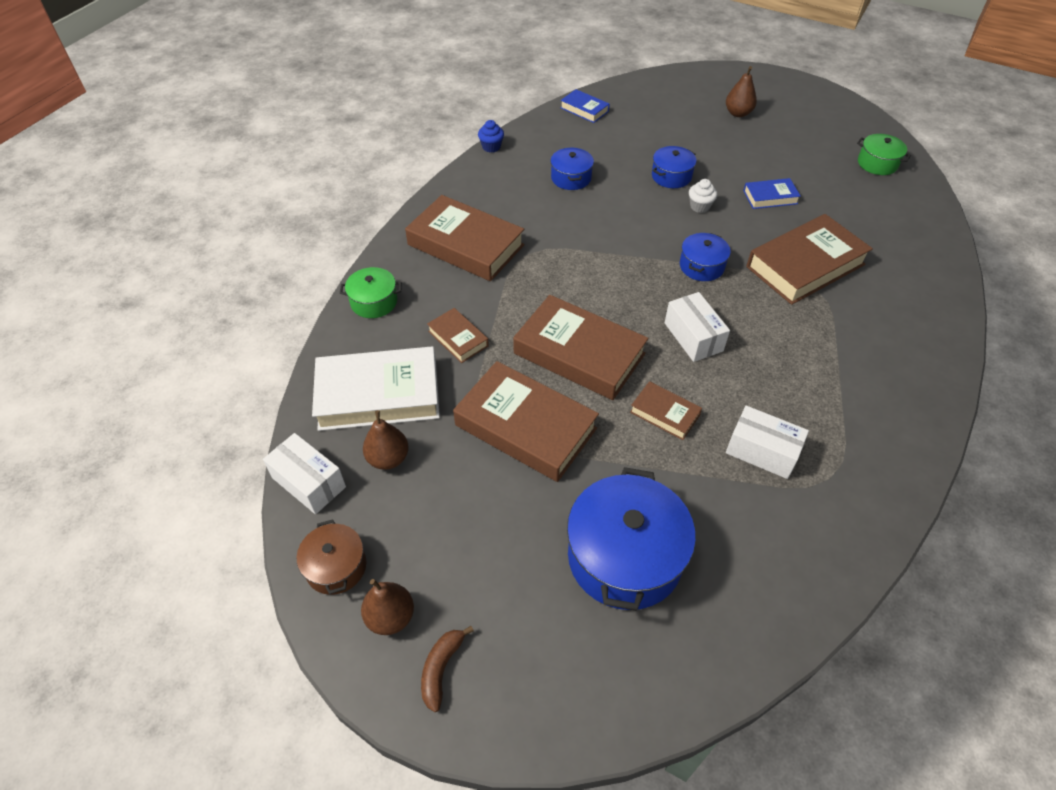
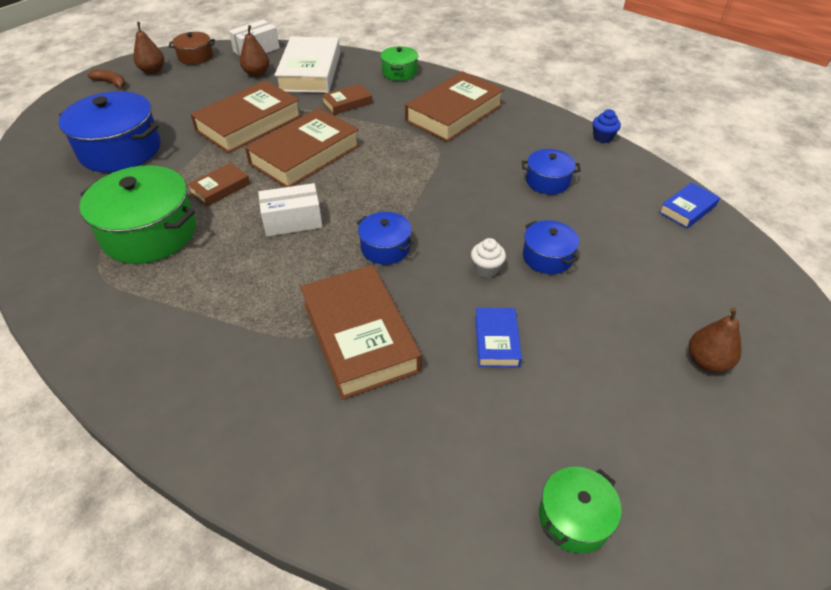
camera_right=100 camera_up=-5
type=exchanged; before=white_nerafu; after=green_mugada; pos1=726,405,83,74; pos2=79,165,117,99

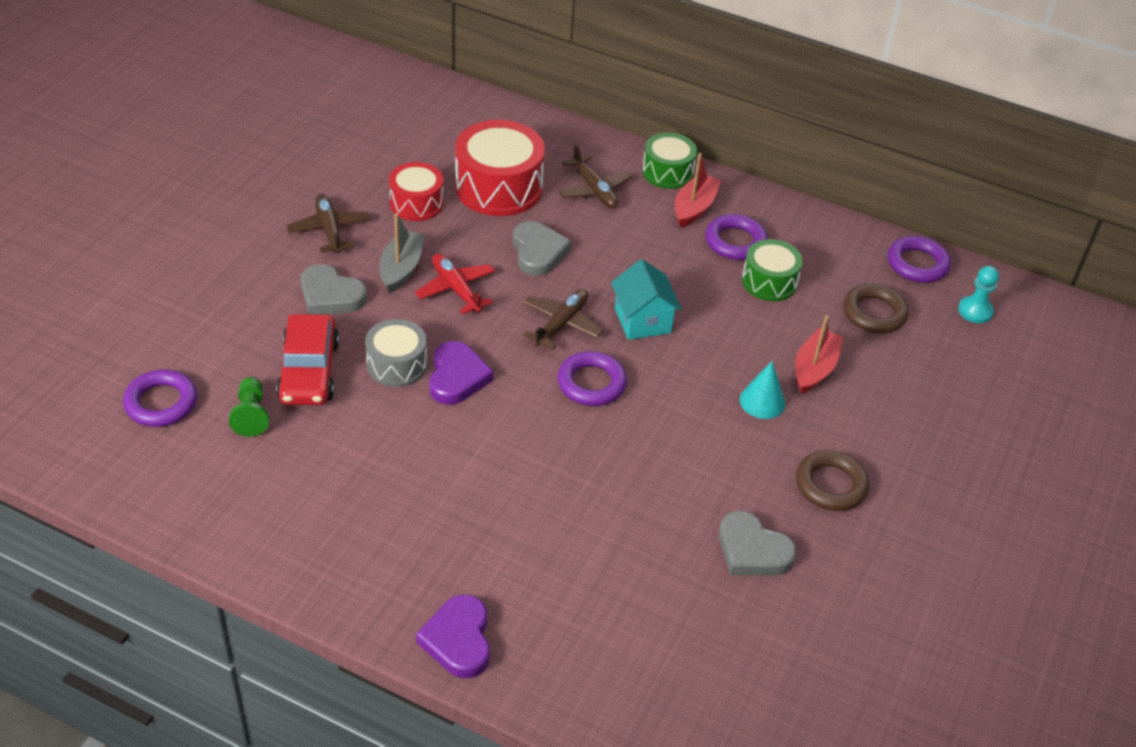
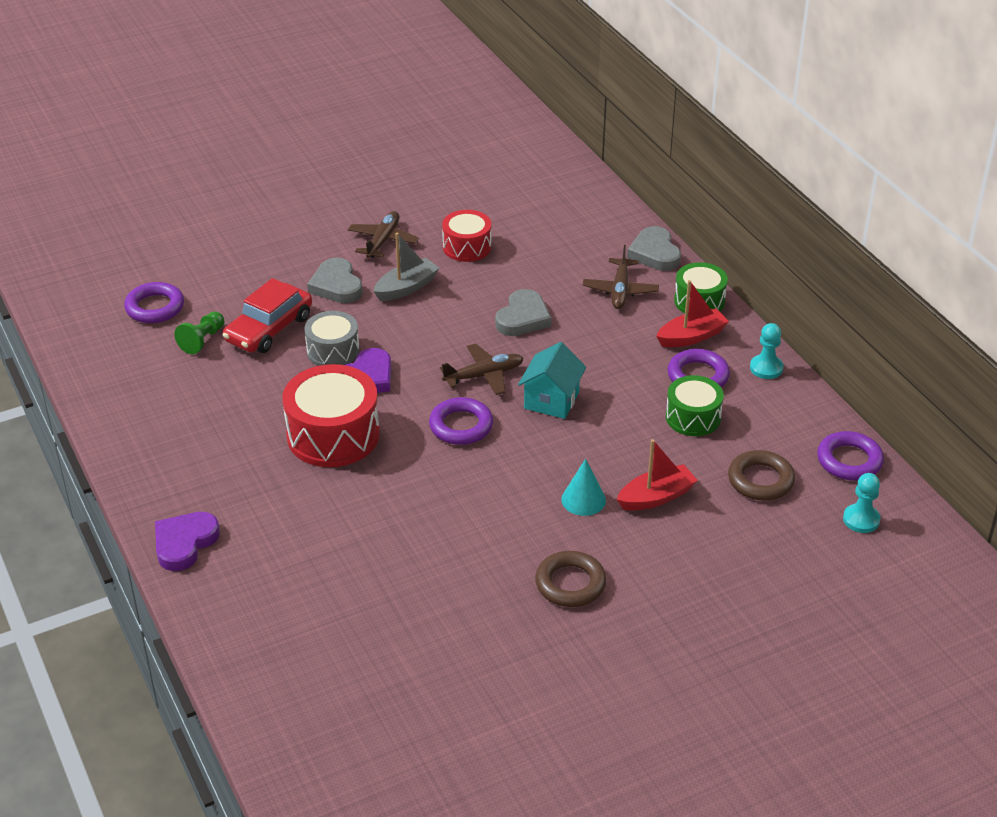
camera_right=40 camera_up=-5
type=missing; before=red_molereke; pos1=415,253,80,61
type=appeared; after=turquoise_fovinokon; pos2=750,323,33,56
type=relocated; before=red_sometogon; pos1=455,120,90,96; pos2=282,364,98,103
type=relocated; before=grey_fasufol; pos1=719,511,77,64; pos2=627,226,54,45

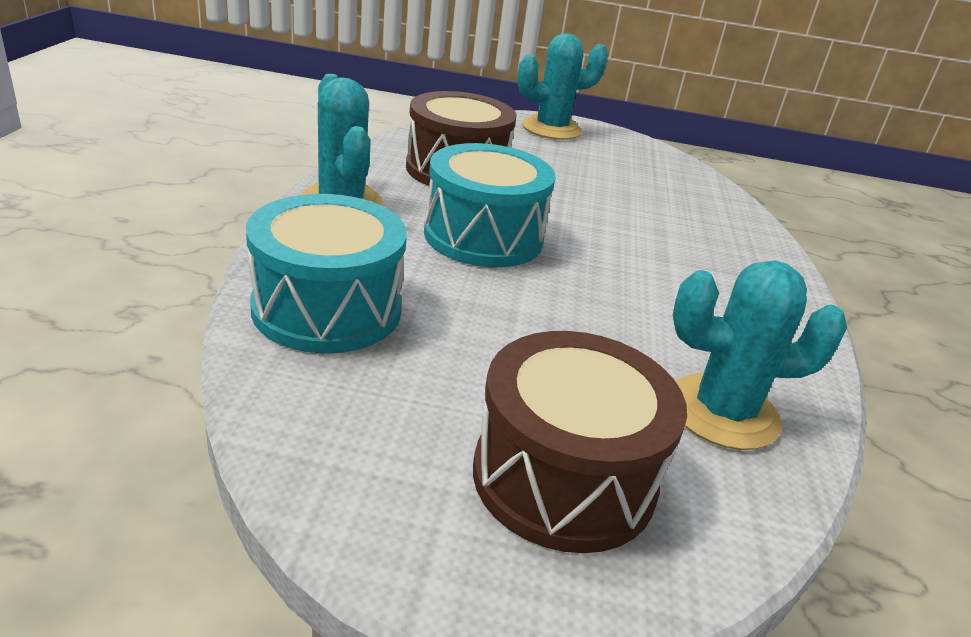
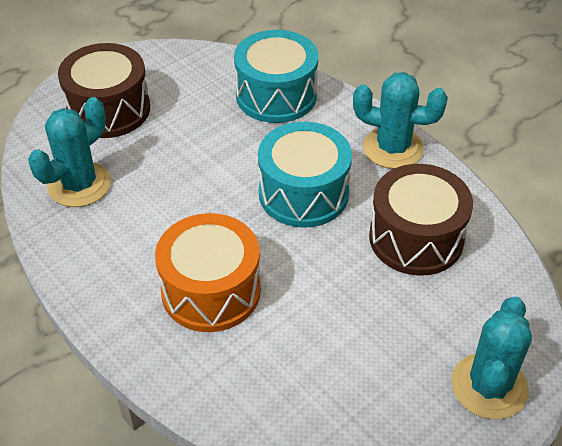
camera_right=135 camera_up=15
type=appeared; after=orange_sometogon; pos2=155,213,106,119

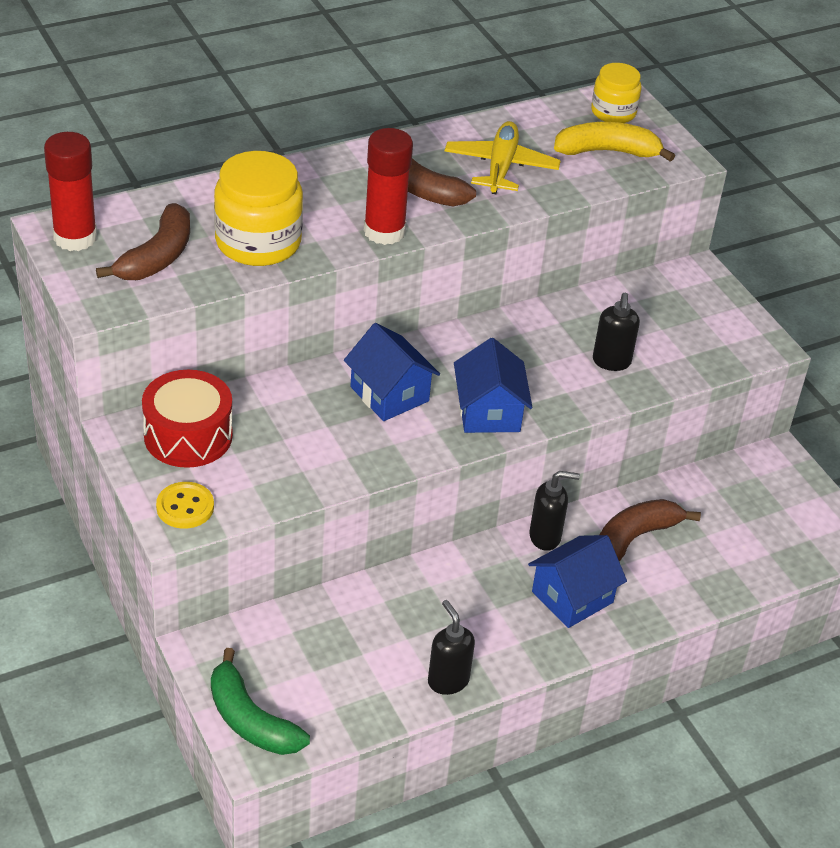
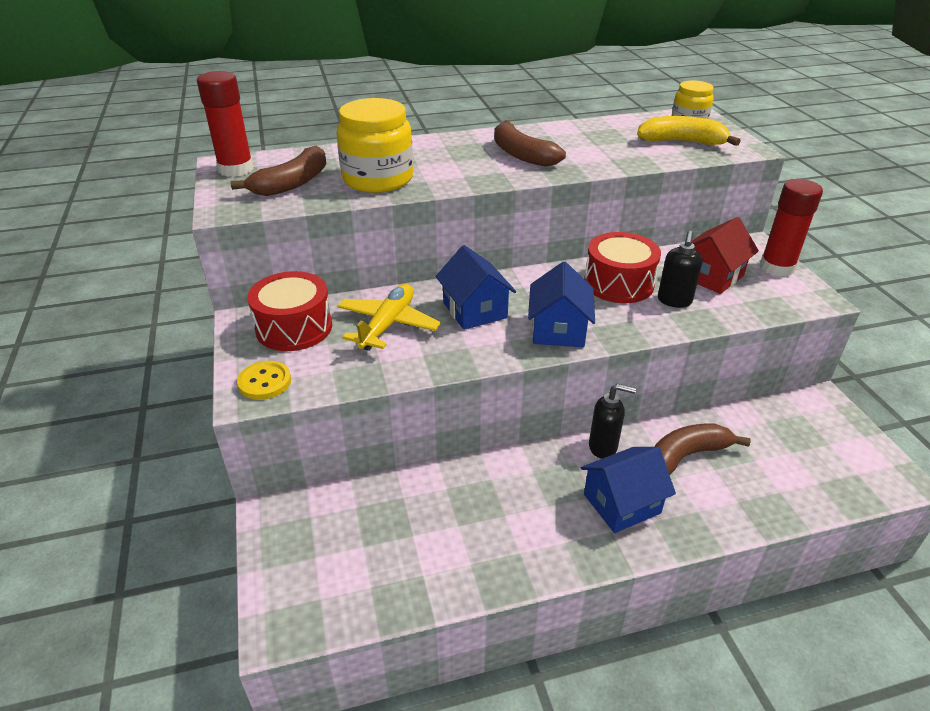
camera_right=15 camera_up=-5
type=missing; before=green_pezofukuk; pos1=211,648,99,107
type=missing; before=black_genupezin; pos1=428,600,47,95
type=appeared; after=red_sometogon; pos2=584,232,77,71
type=appeared; after=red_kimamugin; pos2=692,217,67,77
type=relocated; before=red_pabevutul; pos1=364,128,49,117; pos2=760,179,63,98
type=relocated; before=yellow_molereke; pos1=445,121,116,73; pos2=337,284,104,67

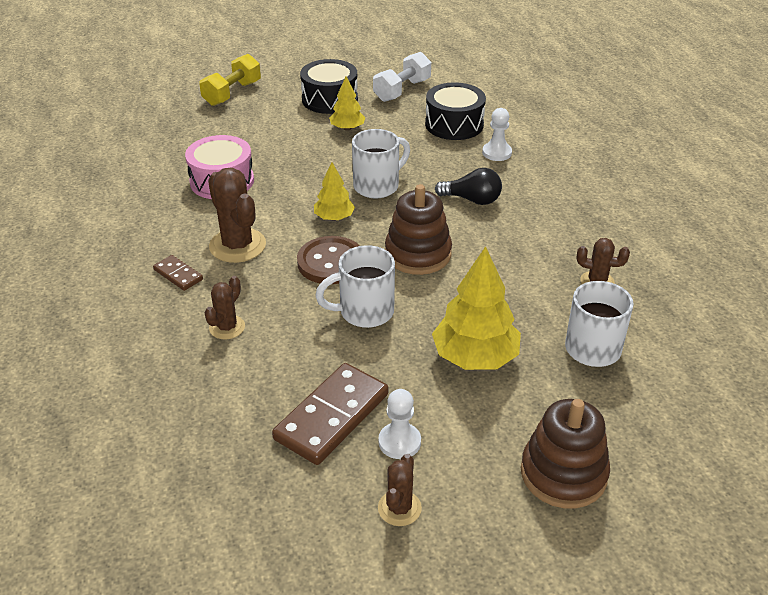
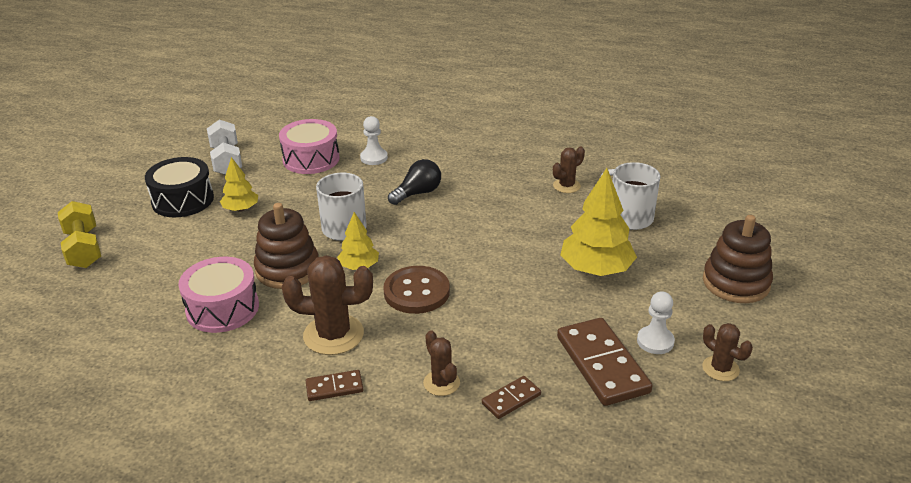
camera_right=-55 camera_up=-5
type=missing; before=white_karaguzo; pos1=315,245,80,83
type=appeared; after=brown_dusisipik; pos2=482,376,59,43
type=relocated; before=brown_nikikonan; pos1=385,184,67,91; pos2=254,203,65,86
type=colour; before=black_sometogon; after=pink_sometogon; pos1=425,82,61,58; pos2=279,119,61,55

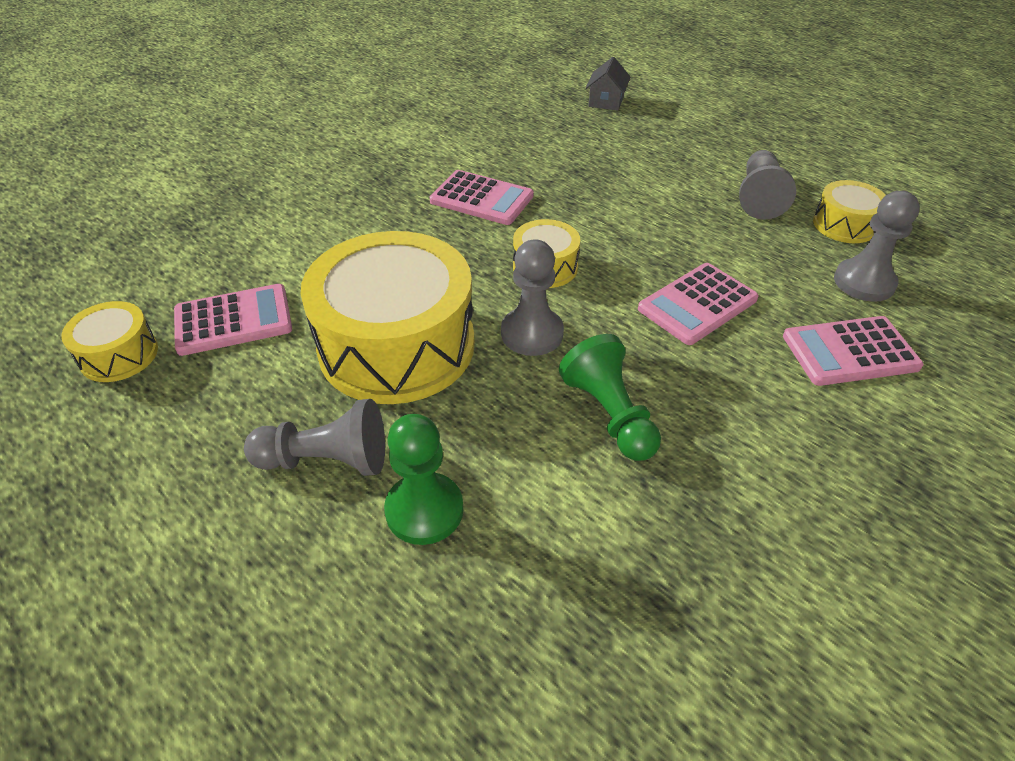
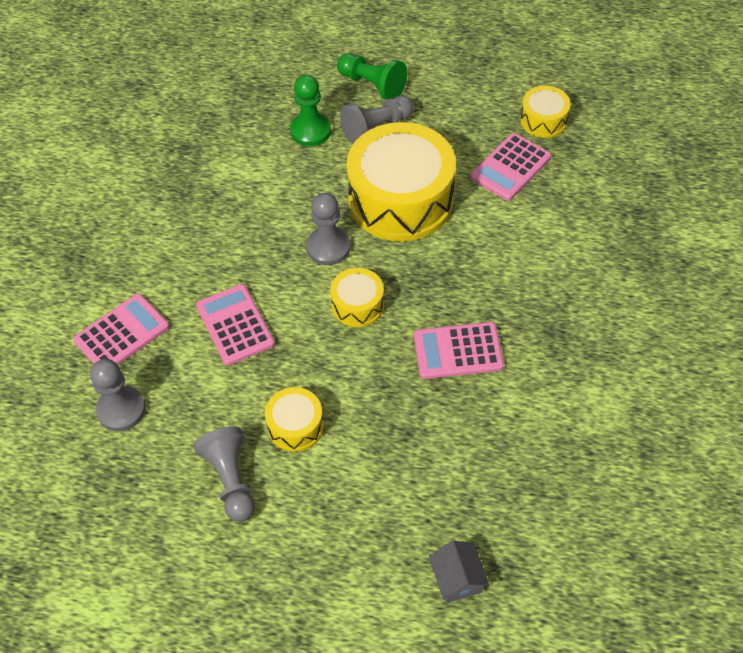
camera_right=150 camera_up=10
type=relocated; before=green_fovinokon; pos1=559,334,102,127; pos2=337,53,70,47
type=relocated; before=yellow_sometogon; pos1=813,180,73,63; pos2=265,387,59,65
type=spun; before=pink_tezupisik; pos1=638,263,121,82; pos2=196,284,79,82; turn=-45

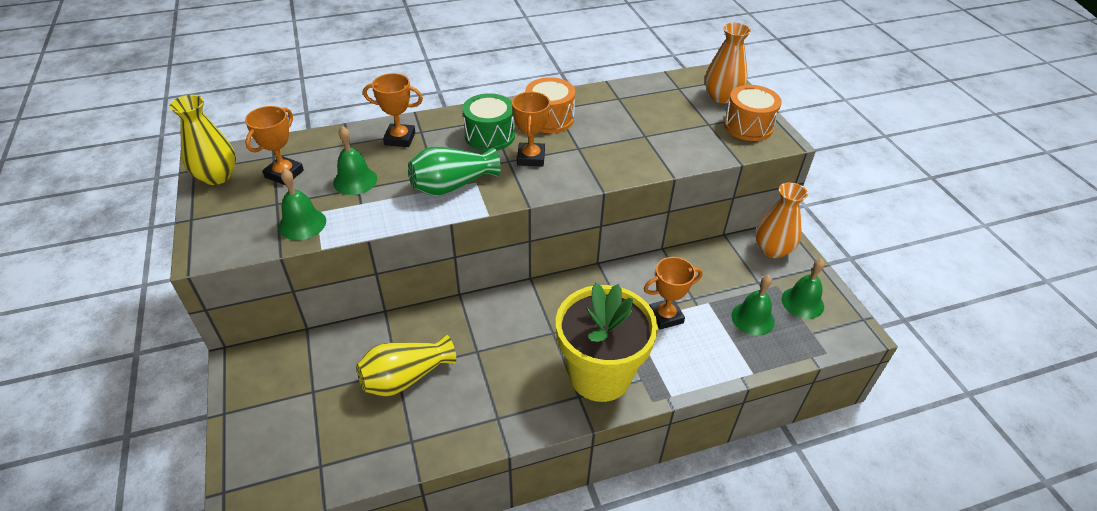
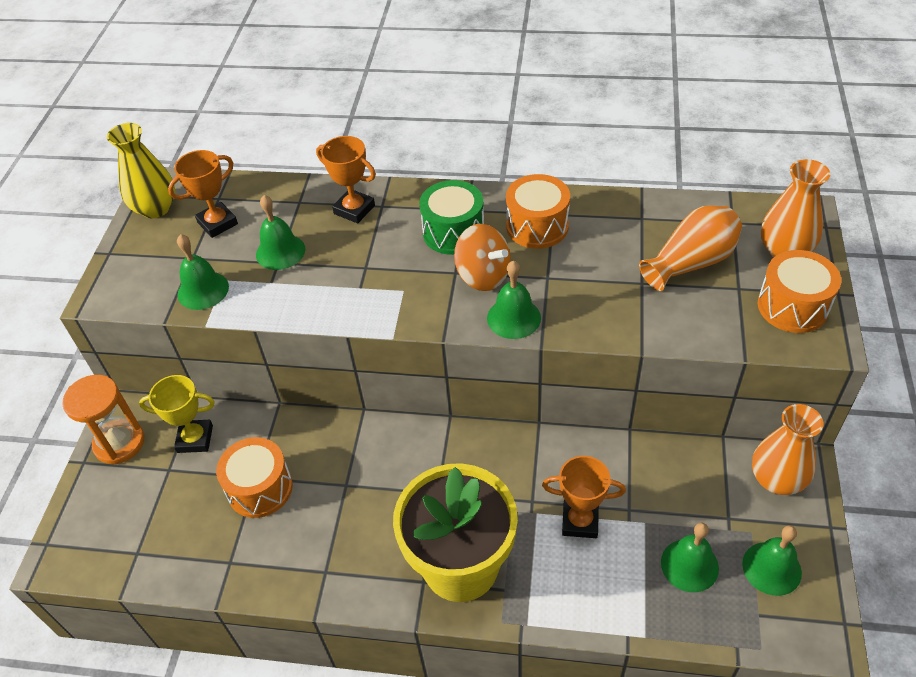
camera_right=30 camera_up=5
type=missing; before=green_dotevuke; pos1=408,147,93,49
type=appeared; after=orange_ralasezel; pos2=62,375,82,90
type=appeared; after=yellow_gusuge; pos2=139,375,76,78
type=appeared; after=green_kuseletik; pos2=487,261,54,78
type=appeared; after=orange_dotevuke; pos2=639,206,103,85
type=exchanged; before=yellow_dotevuke; after=orange_sometogon; pos1=356,334,100,62; pos2=216,437,77,81
type=exchanged; before=orange_gusuge; after=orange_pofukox; pos1=512,92,38,74; pos2=454,224,57,67

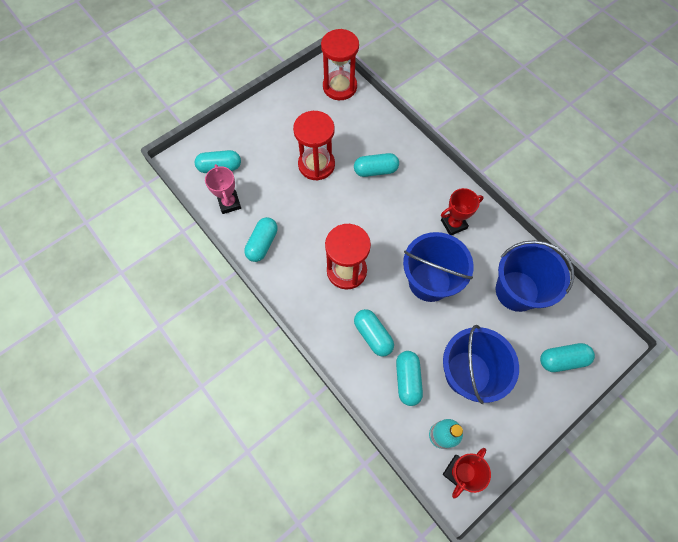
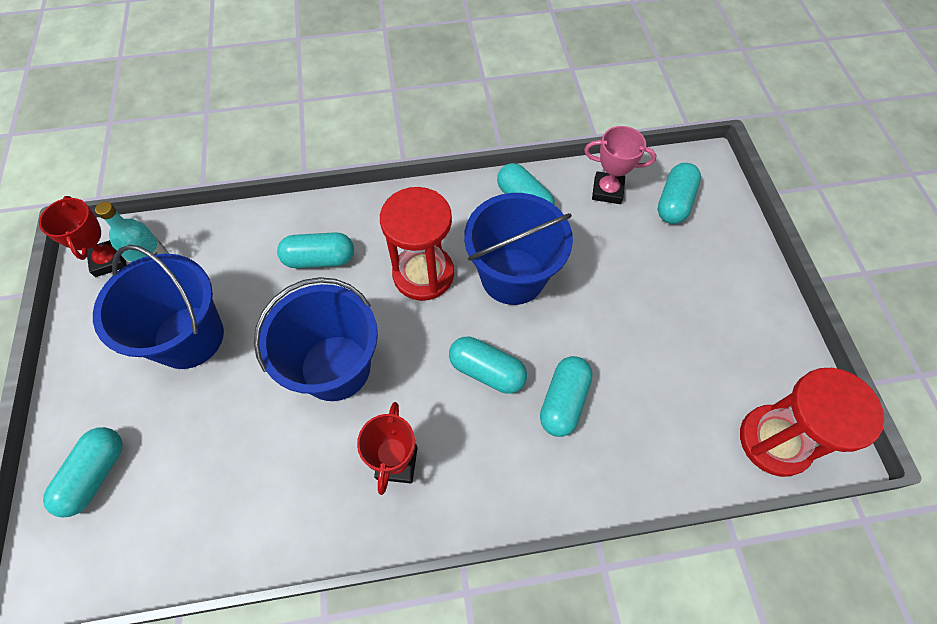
camera_right=120 camera_up=-5
type=missing; before=red_ralasezel; pos1=293,111,42,69
type=relocated; before=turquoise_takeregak; pos1=396,351,27,55; pos2=449,337,78,57
type=relocated; before=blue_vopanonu; pos1=496,240,78,72; pos2=464,193,109,112

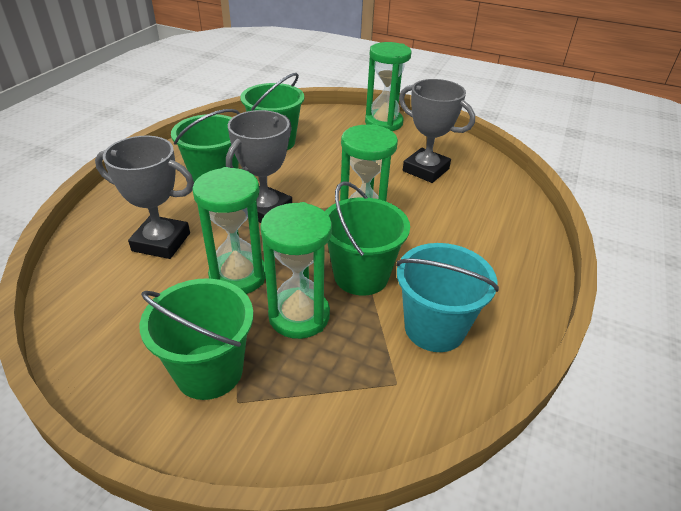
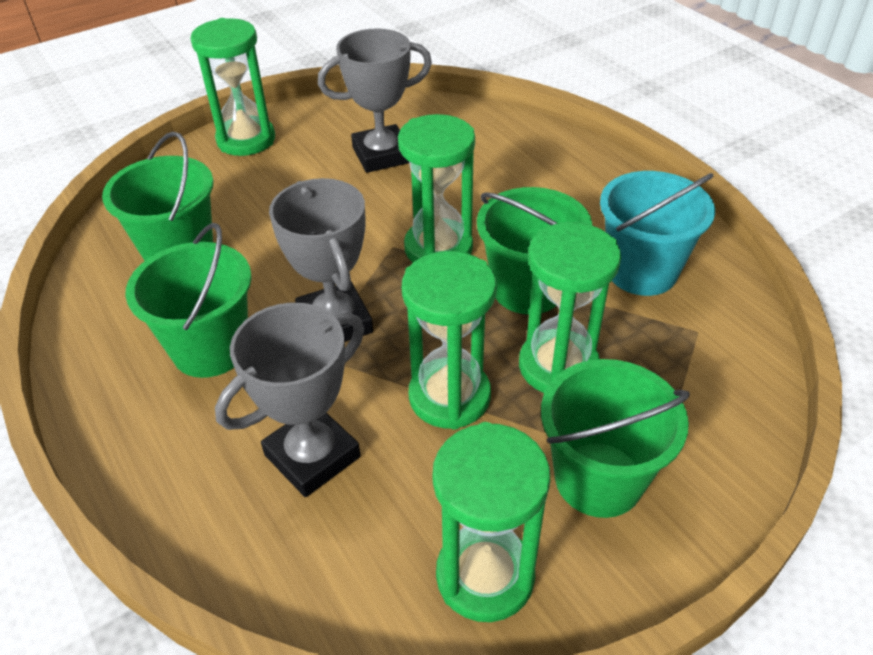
camera_right=-55 camera_up=5
type=appeared; after=green_ralasezel; pos2=432,422,118,200

